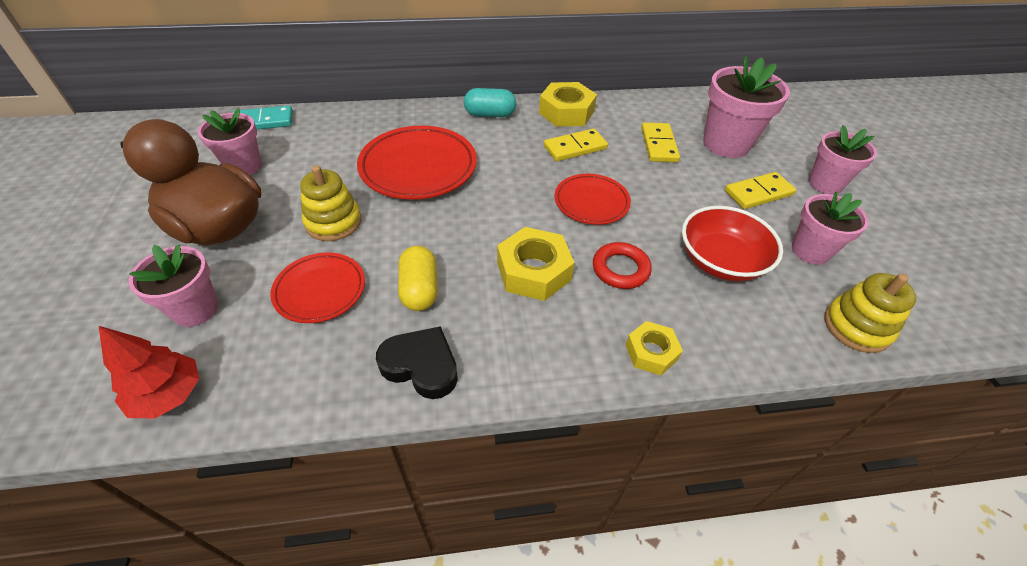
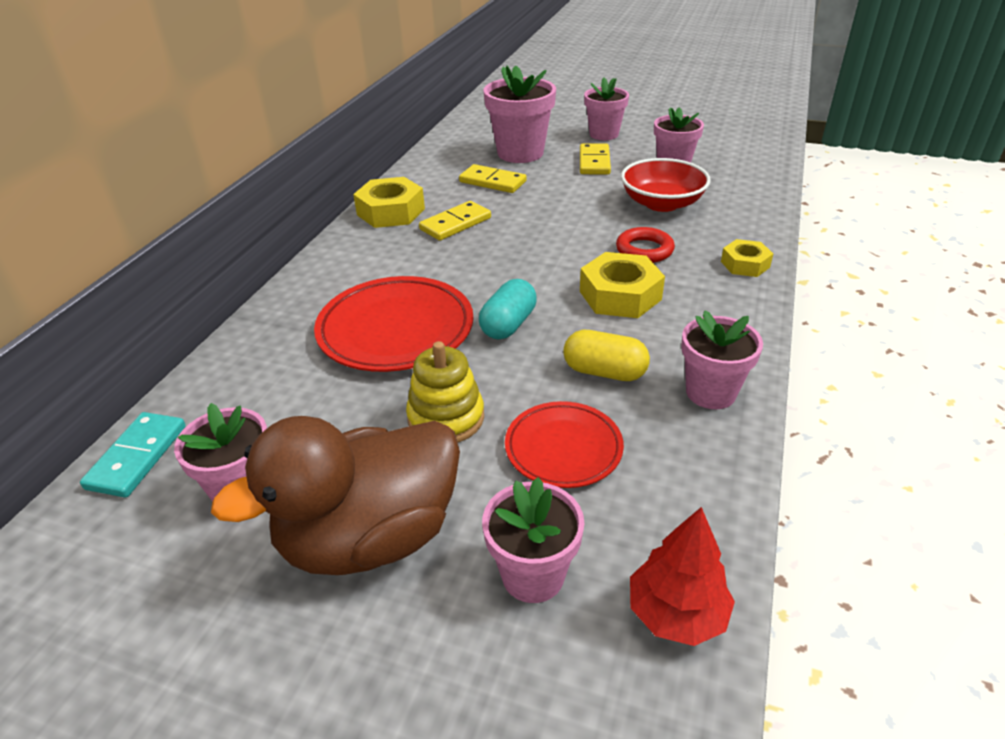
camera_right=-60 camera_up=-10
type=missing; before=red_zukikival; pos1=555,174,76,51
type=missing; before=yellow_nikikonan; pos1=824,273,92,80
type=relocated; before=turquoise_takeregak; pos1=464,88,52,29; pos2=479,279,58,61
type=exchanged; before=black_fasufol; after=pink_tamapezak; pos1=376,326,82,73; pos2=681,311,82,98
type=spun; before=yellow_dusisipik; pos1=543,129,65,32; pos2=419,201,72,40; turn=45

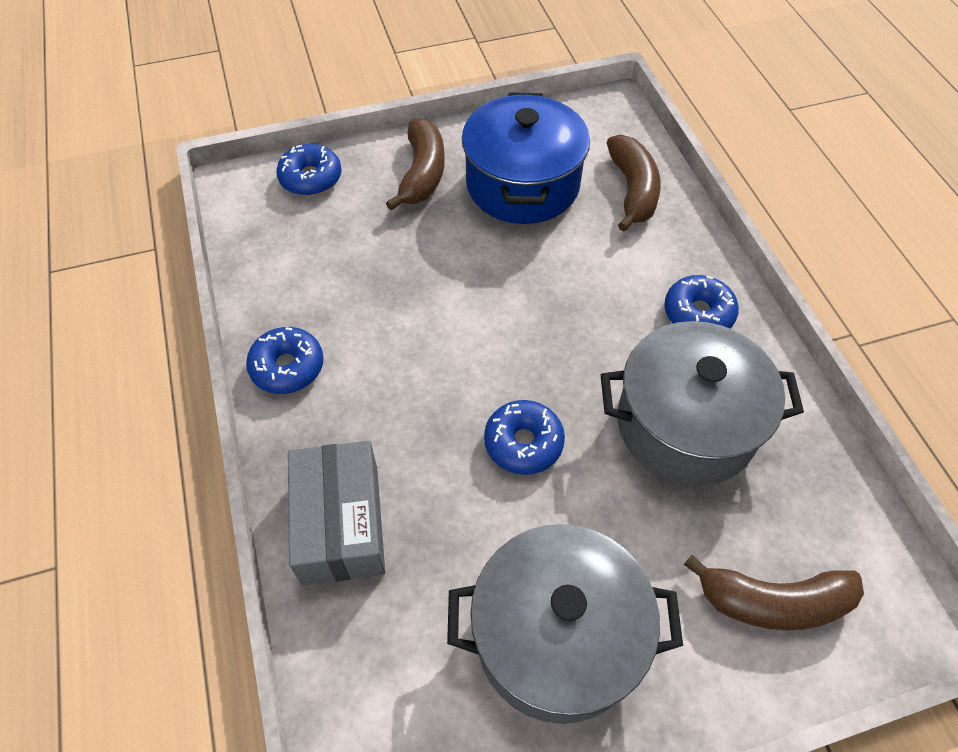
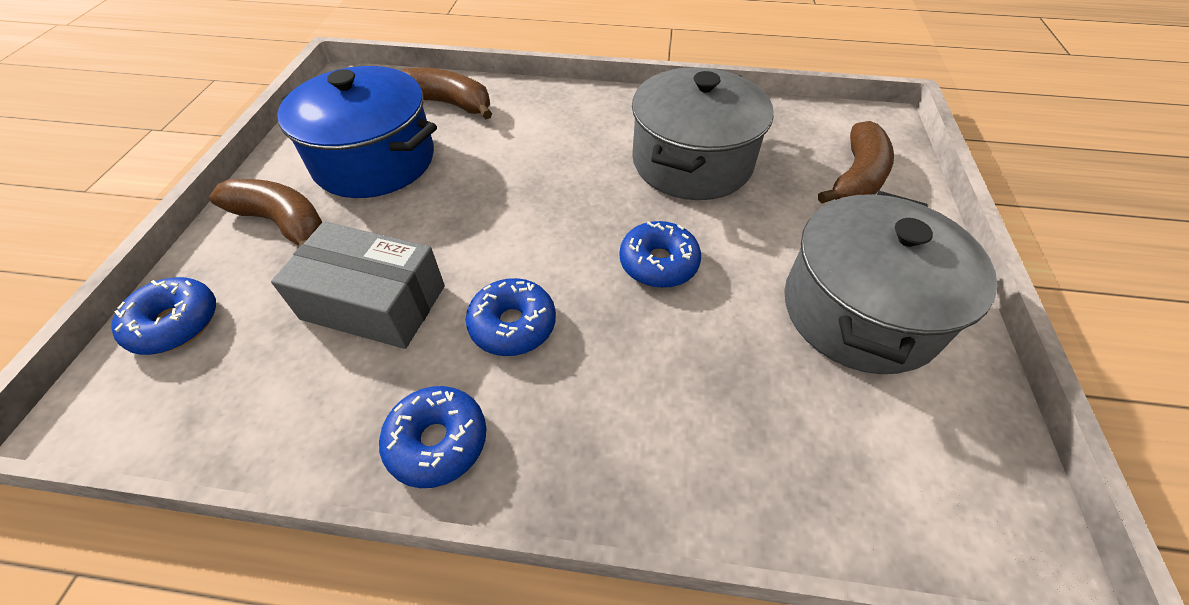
camera_right=-65 camera_up=-5
type=relocated; before=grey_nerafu; pos1=288,441,97,145; pos2=271,221,174,128
type=relocated; before=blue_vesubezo; pos1=664,275,75,54; pos2=466,278,90,78

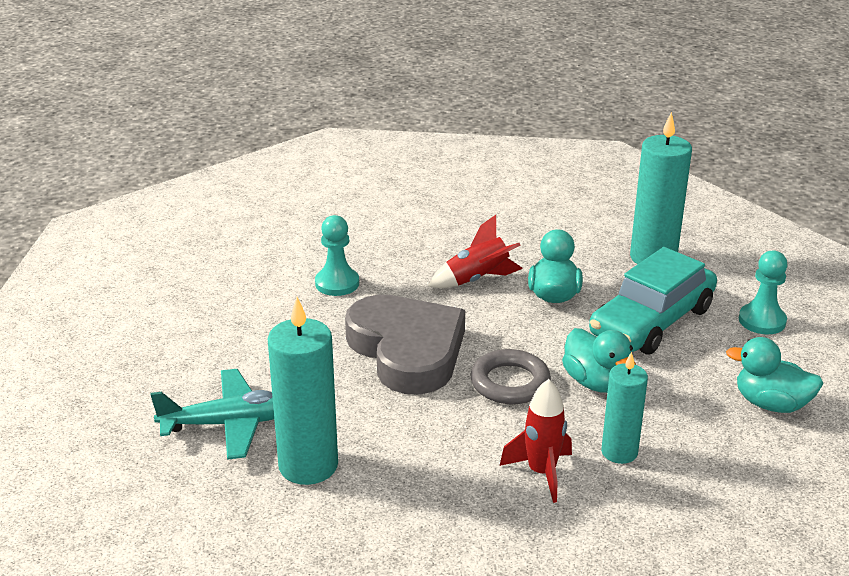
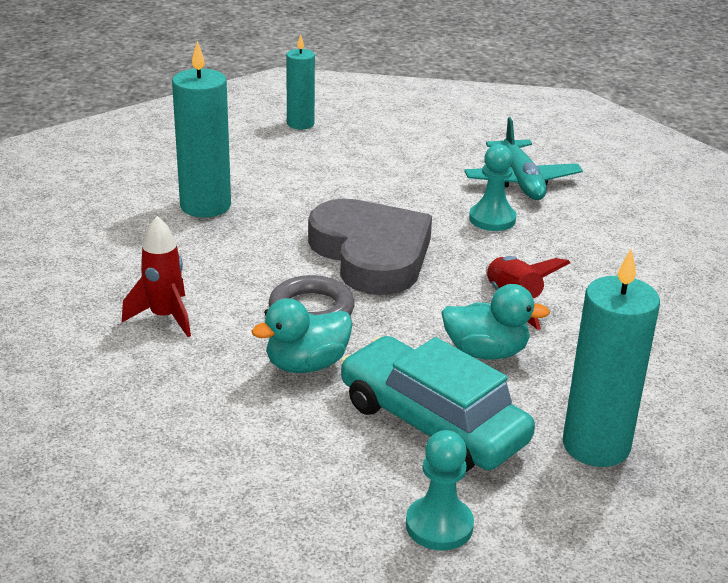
camera_right=90 camera_up=0
type=missing; before=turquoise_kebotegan; pos1=726,337,98,76
type=relocated; before=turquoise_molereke; pos1=151,369,123,91; pos2=464,117,119,83
type=relocated; before=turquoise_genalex; pos1=601,352,47,112; pos2=286,34,29,95
type=spun; before=grey_fasufol; pos1=345,294,120,101; pos2=308,198,124,97; turn=-90

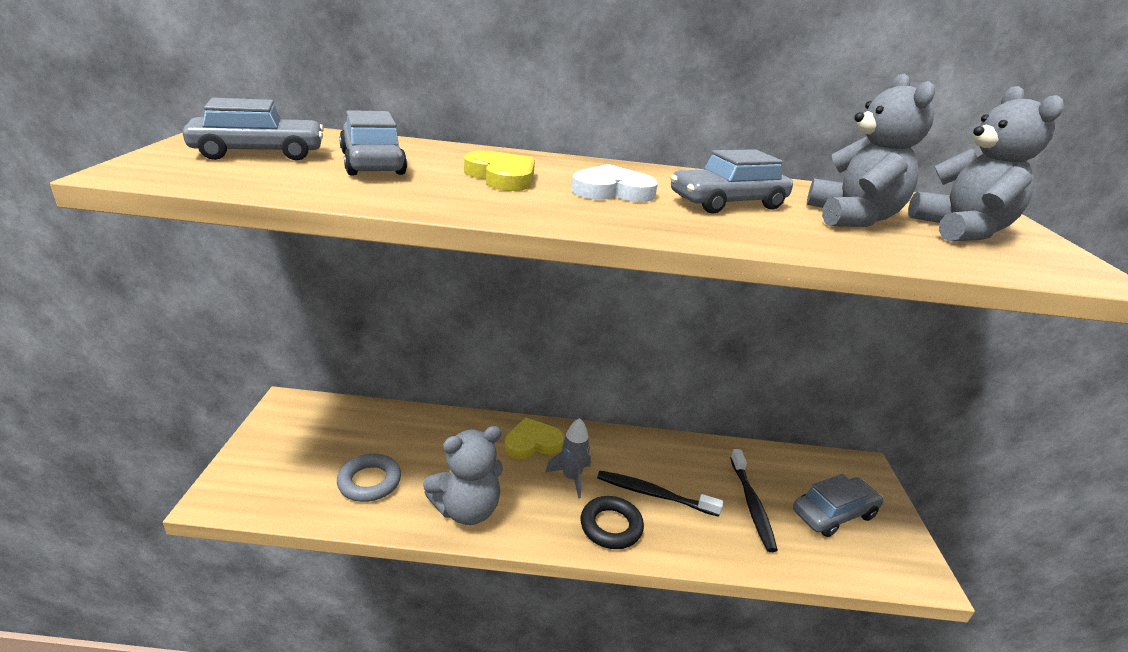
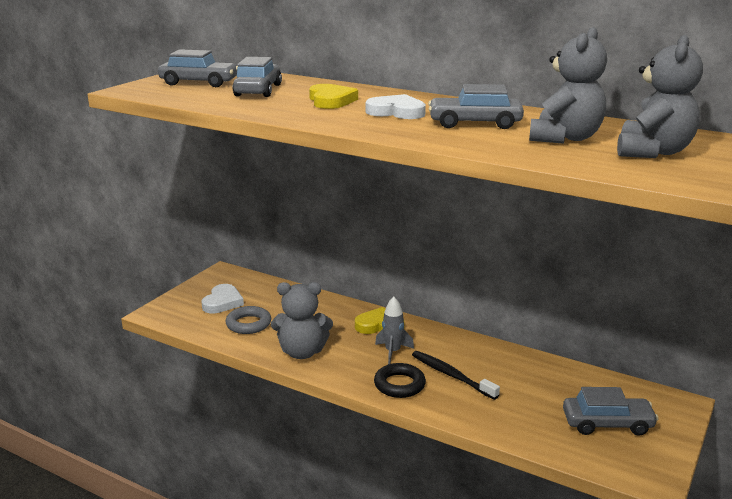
camera_right=30 camera_up=-5
type=missing; before=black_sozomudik; pos1=730,449,48,103
type=appeared; after=white_fasufol; pos2=201,284,43,30

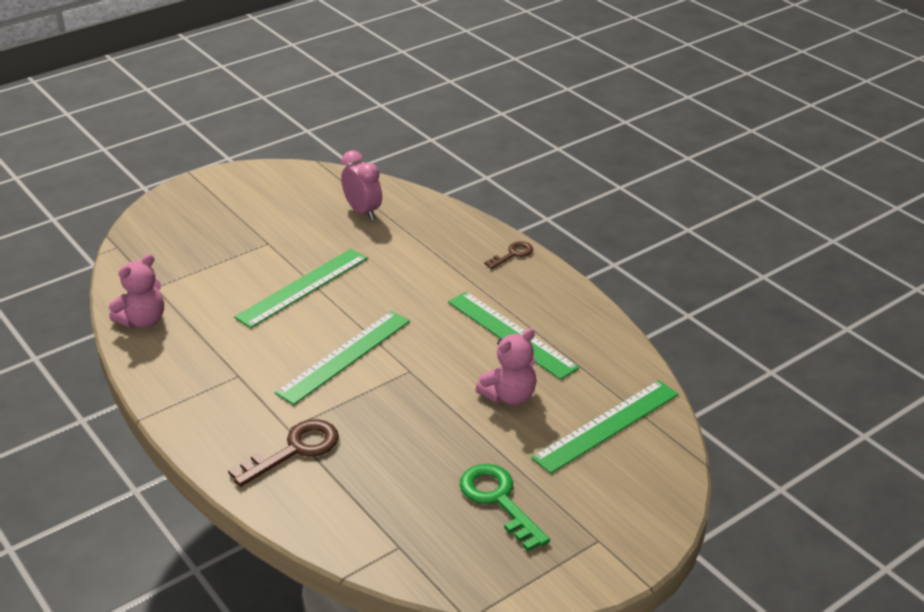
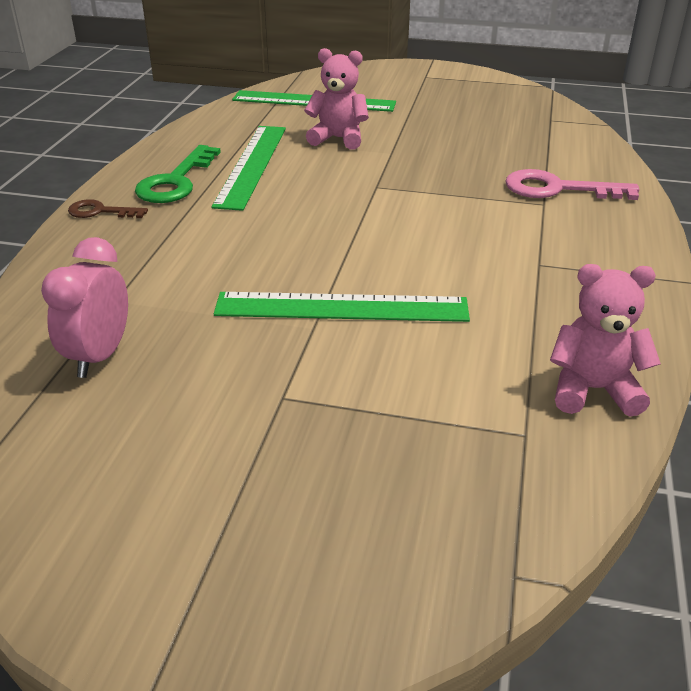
camera_right=-130 camera_up=0
type=missing; before=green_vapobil; pos1=275,311,135,94
type=relocated; before=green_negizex; pos1=460,464,90,87; pos2=135,145,86,58
type=colour; before=brown_negizex; after=pink_negizex; pos1=228,419,111,68; pos2=505,169,134,31

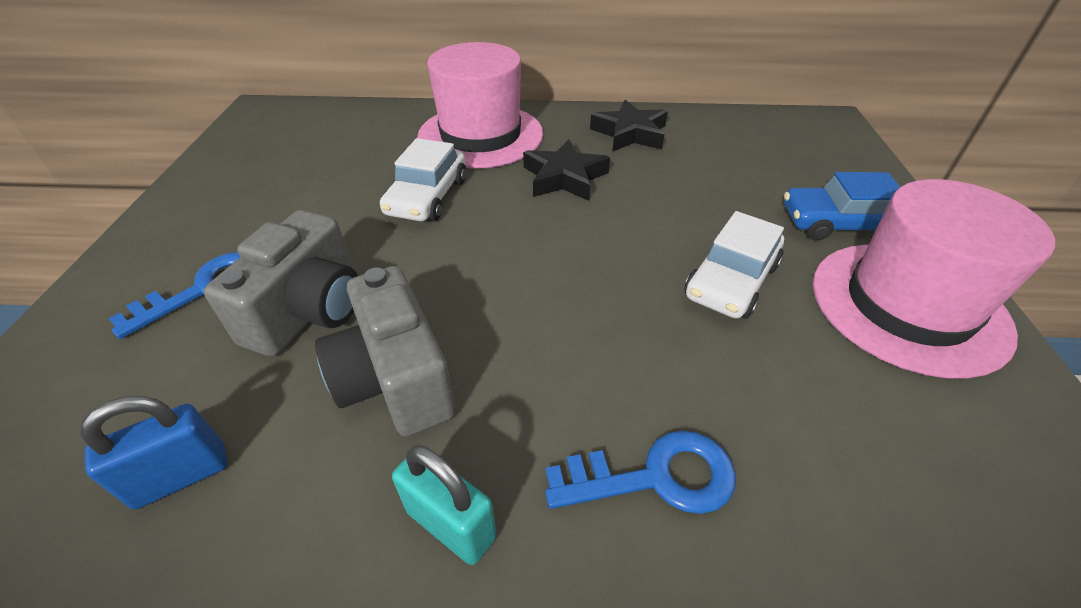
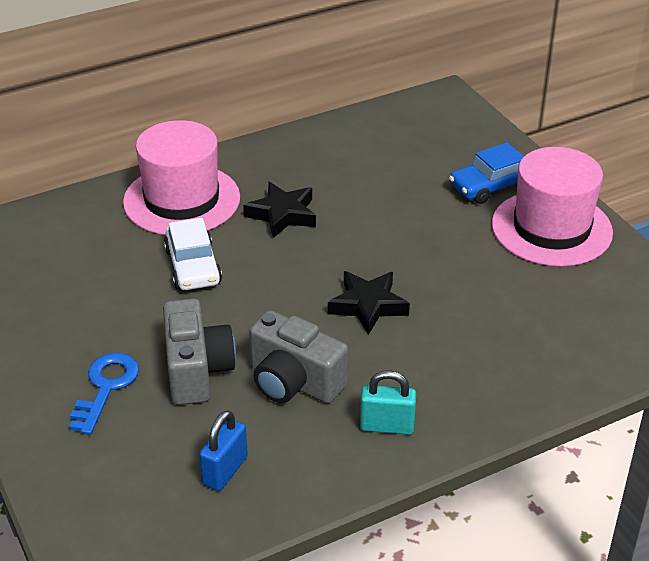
camera_right=-30 camera_up=-5
type=missing; before=blue_negizex; pos1=545,430,191,84
type=missing; before=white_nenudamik; pos1=684,211,100,108
type=relocated; before=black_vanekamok; pos1=590,100,78,52; pos2=328,271,82,64

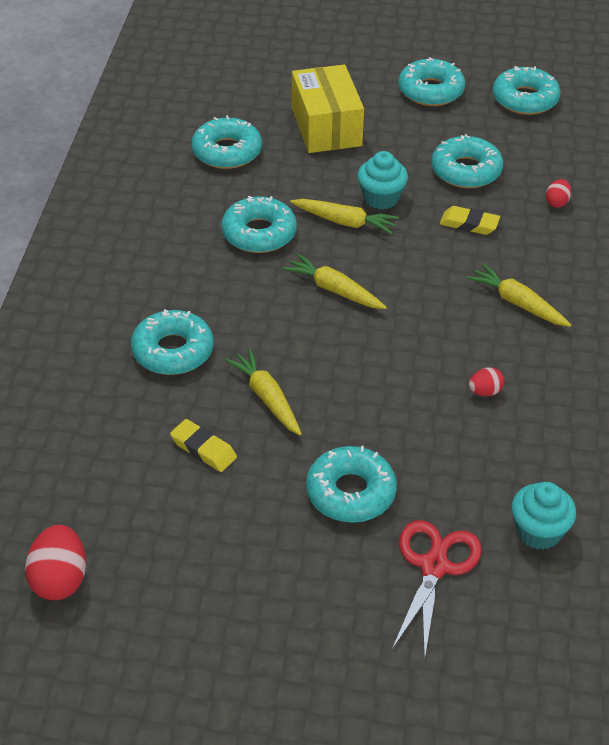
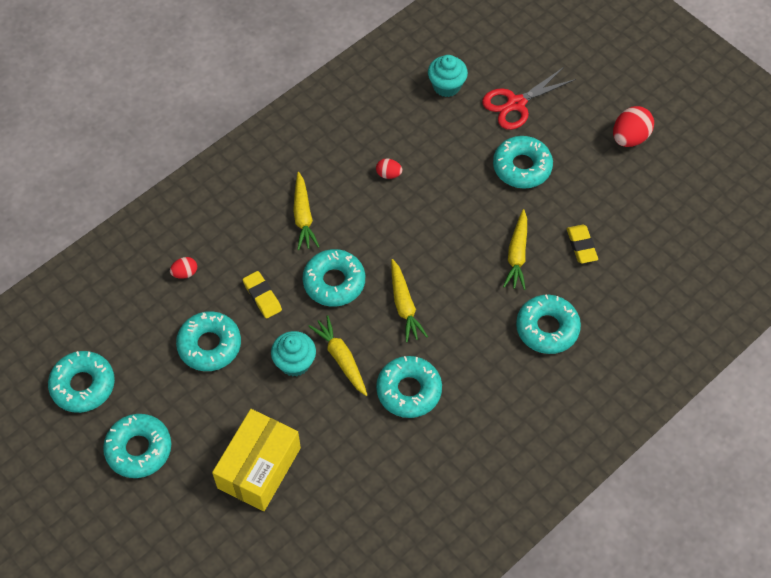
camera_right=-140 camera_up=15
type=relocated; before=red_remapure; pos1=25,525,61,75; pos2=613,106,41,41
type=relocated; before=turquoise_vesubezo; pos1=191,115,71,54; pos2=303,249,62,58

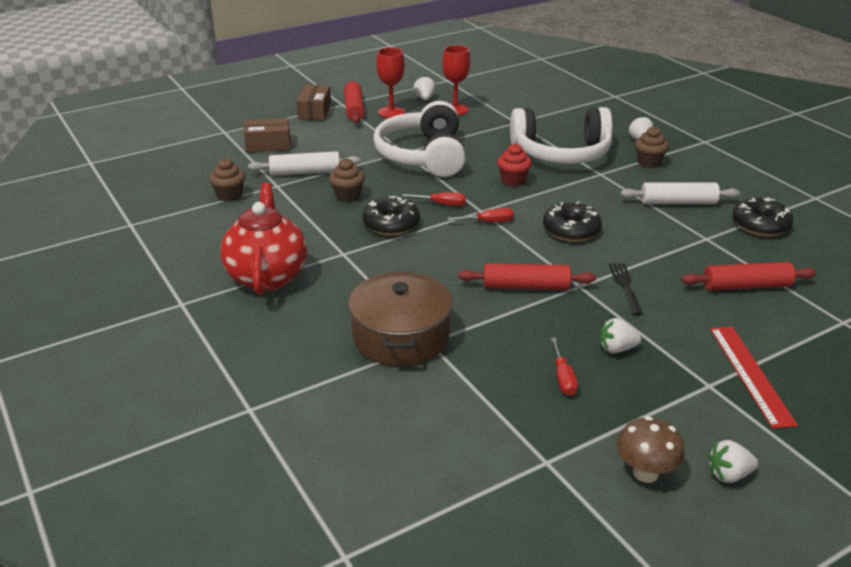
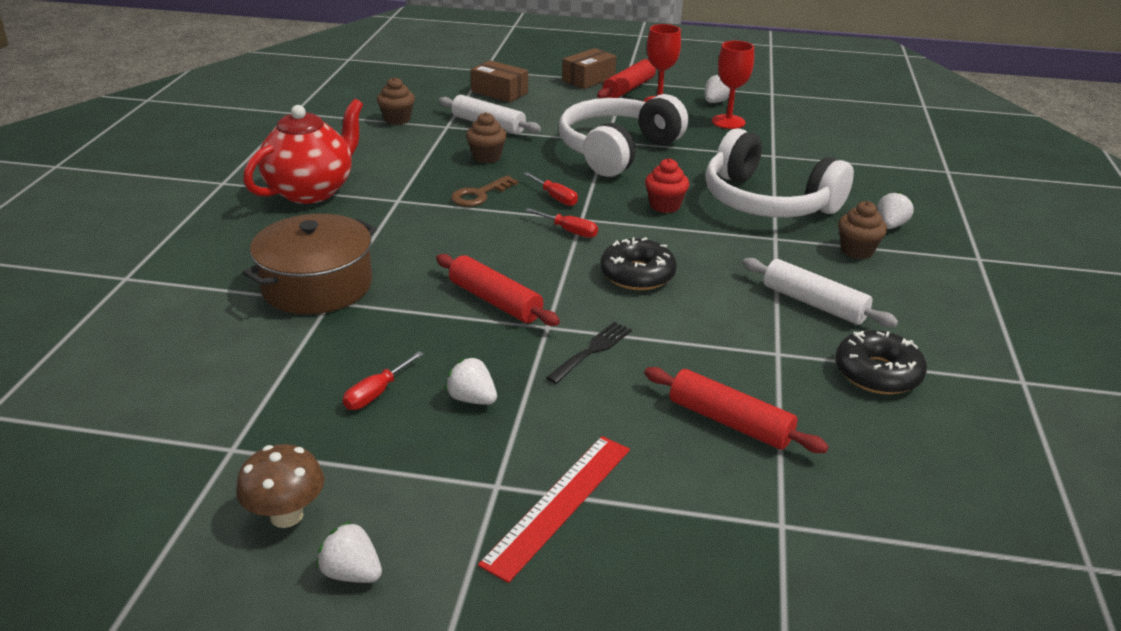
camera_right=40 camera_up=0
type=exchanged; before=black_vesubezo; after=brown_negizex; pos1=363,196,57,40; pos2=451,175,67,32

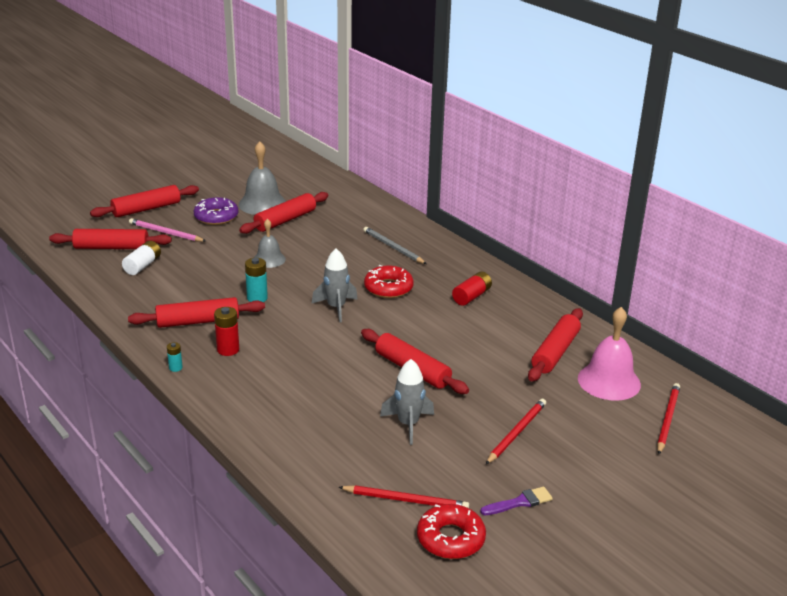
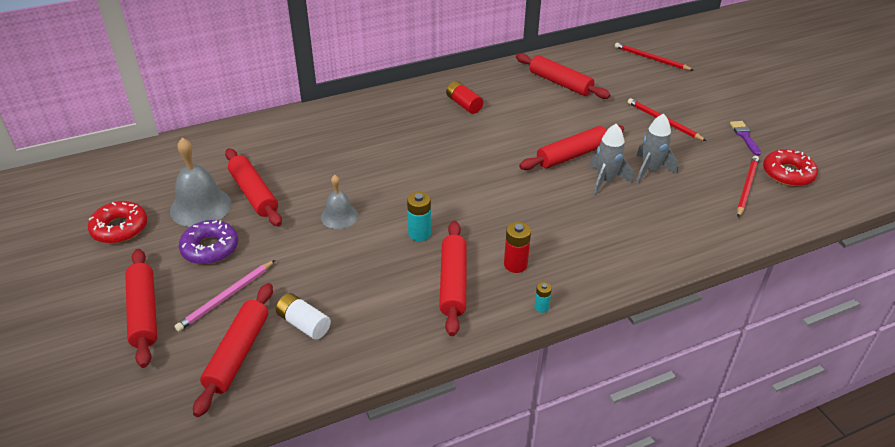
camera_right=-75 camera_up=10
type=missing; before=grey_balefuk; pos1=363,227,63,37
type=missing; before=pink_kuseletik; pos1=578,307,63,94
type=relocated; before=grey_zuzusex; pos1=312,249,46,73; pos2=590,124,43,72
type=relocated; before=red_vesubezo; pos1=364,265,50,33; pos2=88,201,59,43

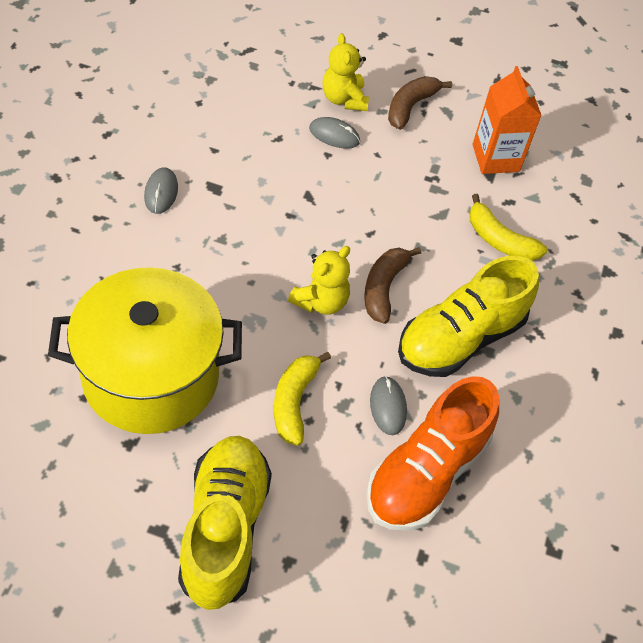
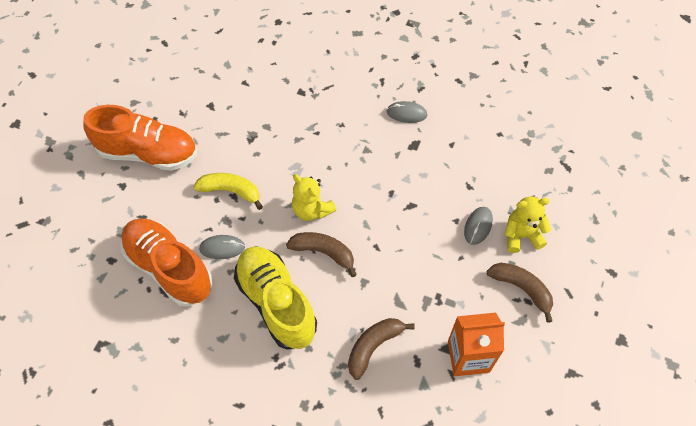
camera_right=100 camera_up=5
type=missing; before=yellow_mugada; pos1=48,267,194,167
type=colour; before=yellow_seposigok; after=orange_seposigok; pos1=178,436,94,174; pos2=83,105,114,66
type=colour; before=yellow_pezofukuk; after=brown_pezofukuk; pos1=470,194,78,67; pos2=348,318,67,62

